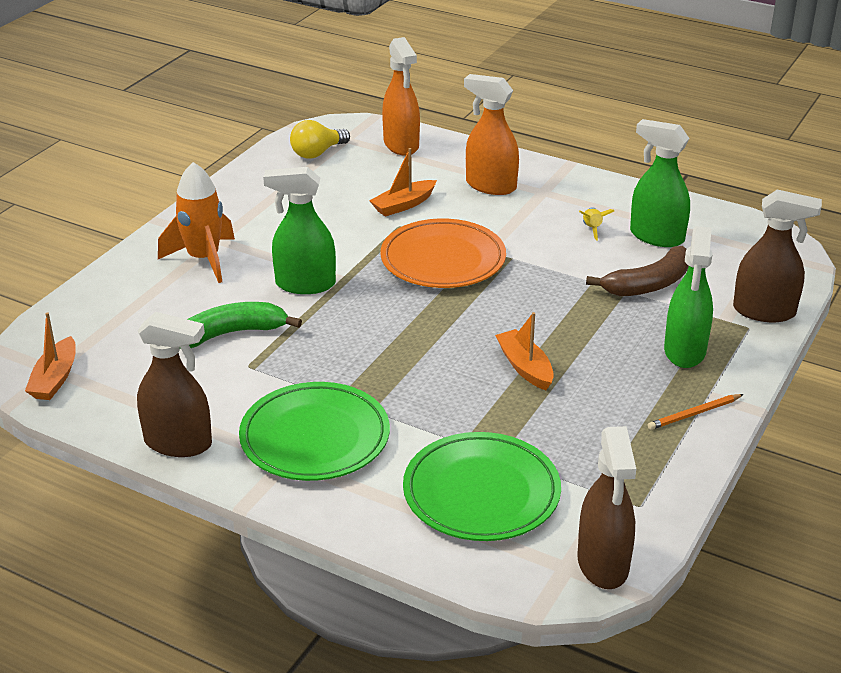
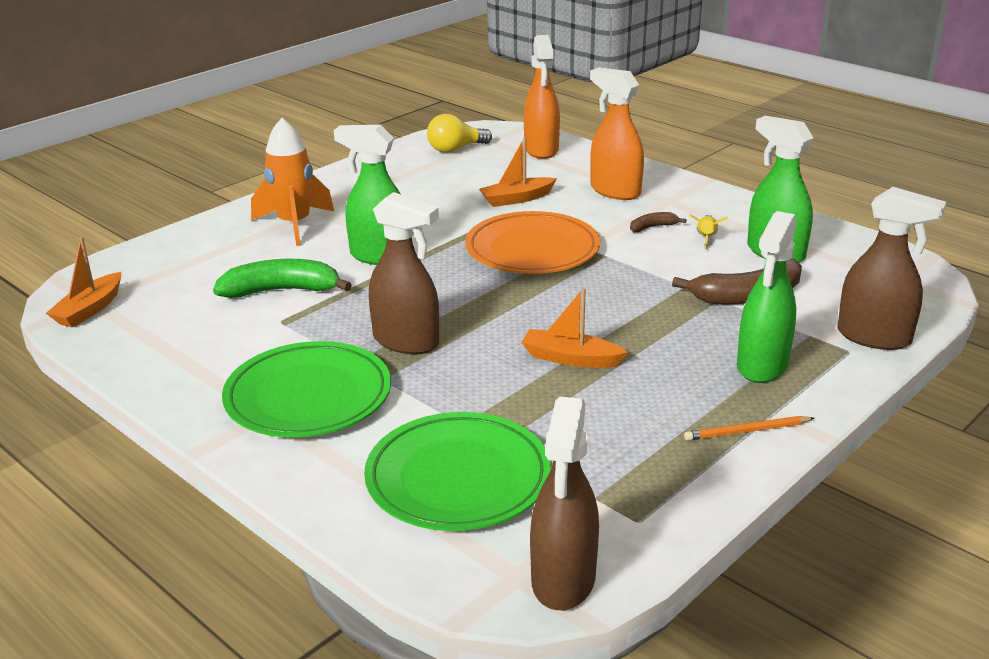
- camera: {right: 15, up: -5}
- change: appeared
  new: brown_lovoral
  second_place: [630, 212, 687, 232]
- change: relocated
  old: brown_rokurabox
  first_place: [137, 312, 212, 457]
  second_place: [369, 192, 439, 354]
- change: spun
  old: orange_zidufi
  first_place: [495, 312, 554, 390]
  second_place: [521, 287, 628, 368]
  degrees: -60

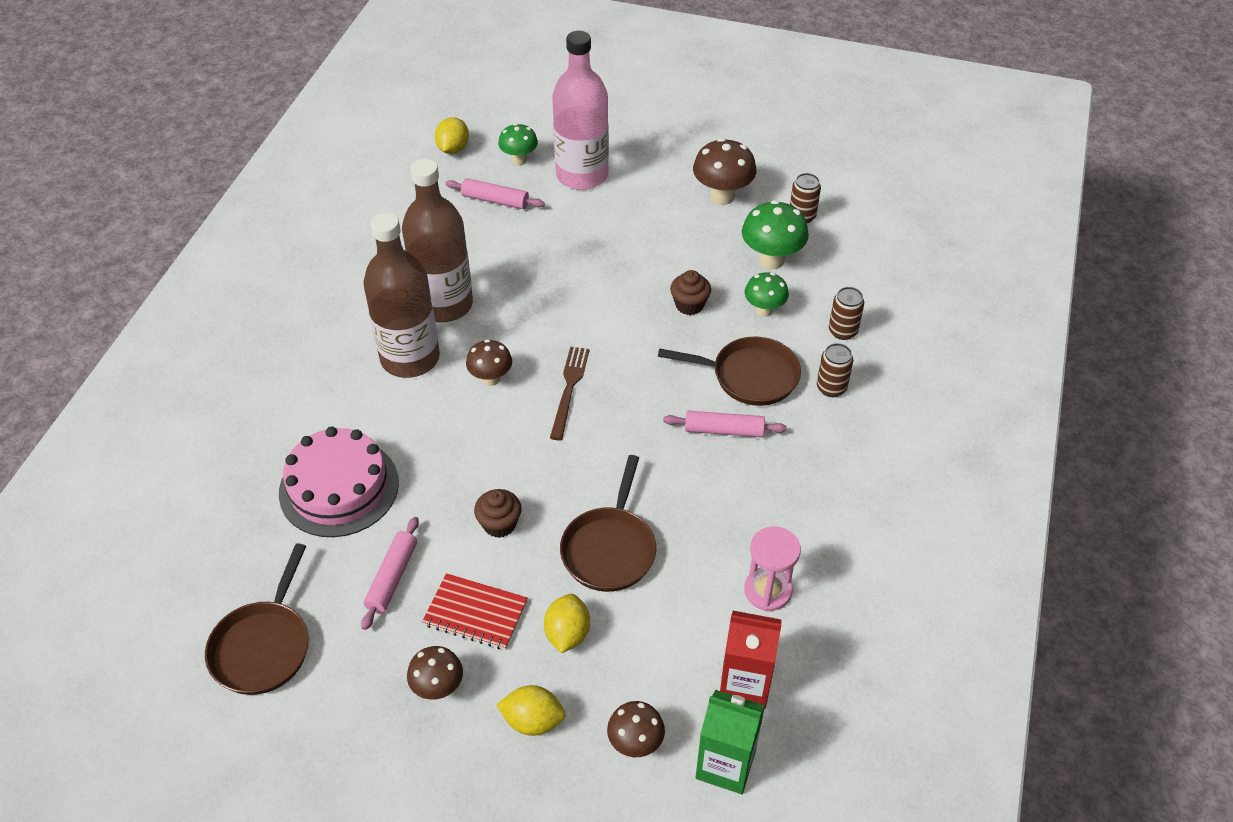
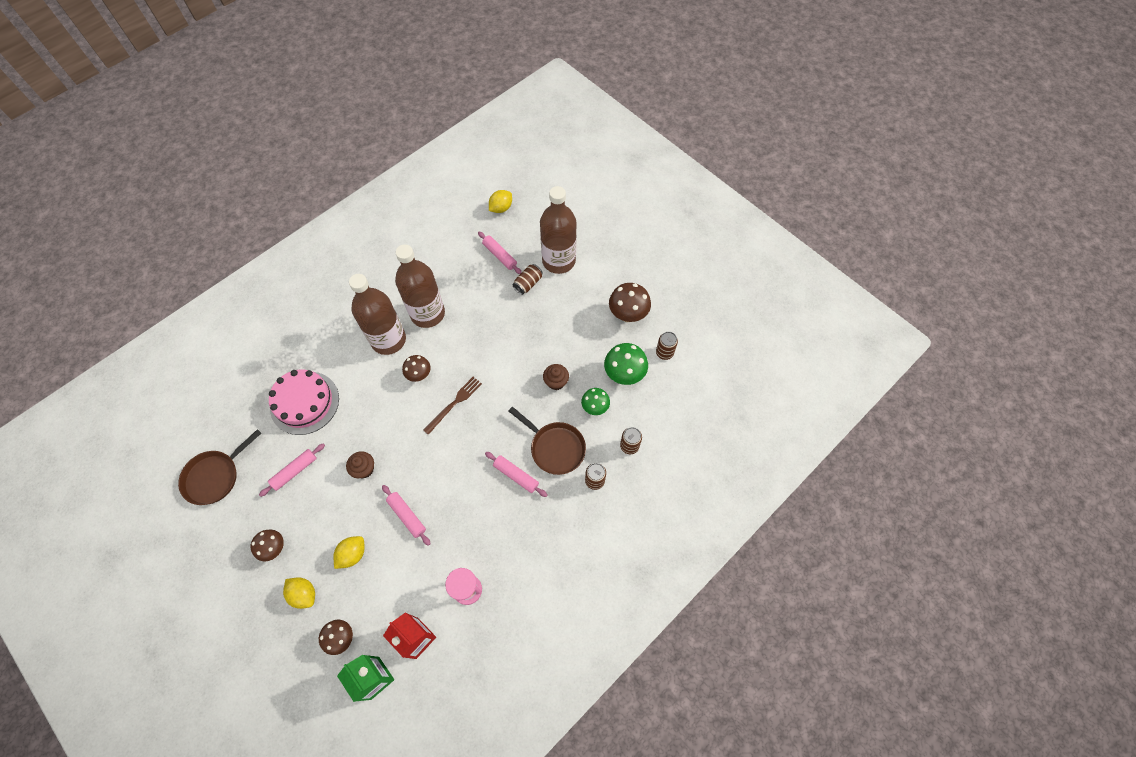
- camera: {right: 30, up: 15}
- change: missing
  old: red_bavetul
  first_place: [422, 573, 528, 650]
- change: missing
  old: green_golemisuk
  first_place: [498, 123, 538, 165]
- change: appeared
  new: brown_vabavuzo
  second_place: [512, 264, 543, 295]
- change: exchanged
  old: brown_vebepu
  new: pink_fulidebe
  first_place: [560, 455, 656, 592]
  second_place: [382, 485, 431, 546]
- change: colour
  old: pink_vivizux
  new: brown_vivizux
  first_place: [552, 31, 609, 190]
  second_place: [540, 186, 577, 274]

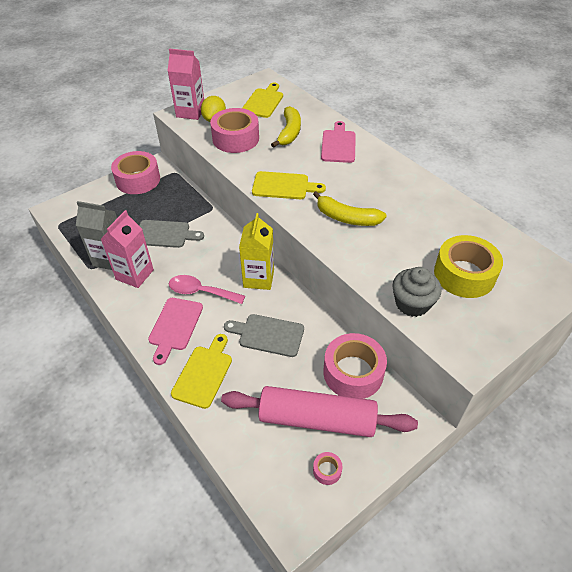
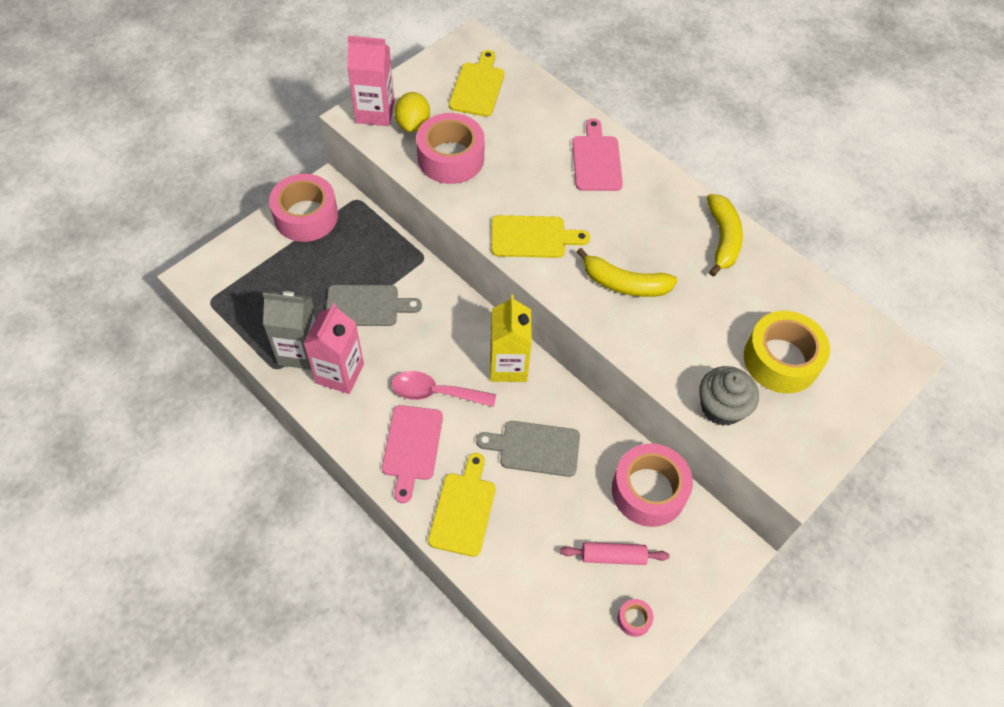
- camera: {right: -10, up: 10}
- change: relocated
  old: yellow_lovoral
  first_place: [271, 106, 301, 148]
  second_place: [707, 194, 743, 276]
- change: size
  old: pink_fulidebe
  first_place: [221, 386, 418, 437]
  second_place: [560, 542, 669, 565]
  factor: 0.46

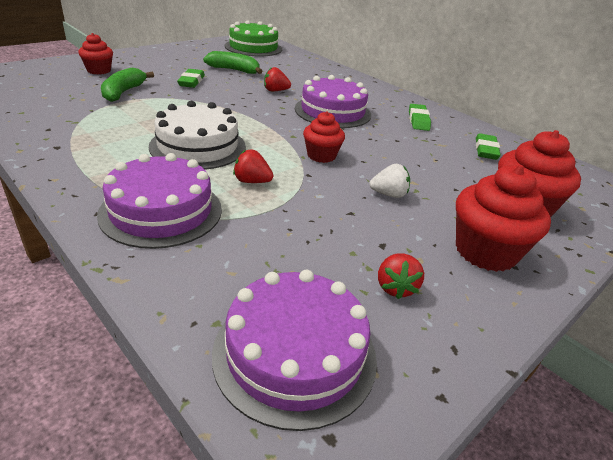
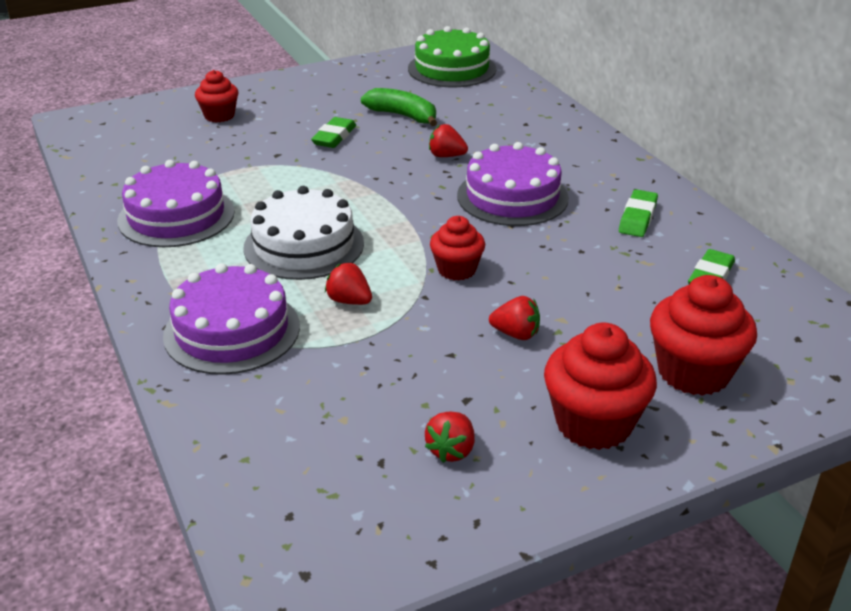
- camera: {right: 20, up: 0}
- change: missing
  old: green_lovoral
  first_place: [101, 68, 154, 102]
- change: relocated
  old: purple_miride
  first_place: [212, 270, 377, 431]
  second_place: [117, 160, 235, 247]
- change: colour
  old: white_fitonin
  new: red_fitonin
  first_place: [370, 164, 410, 198]
  second_place: [489, 296, 540, 340]

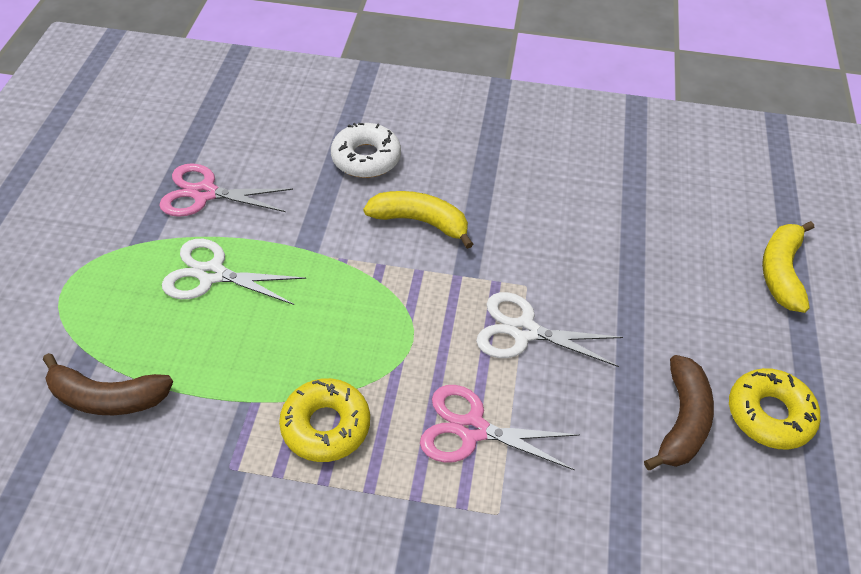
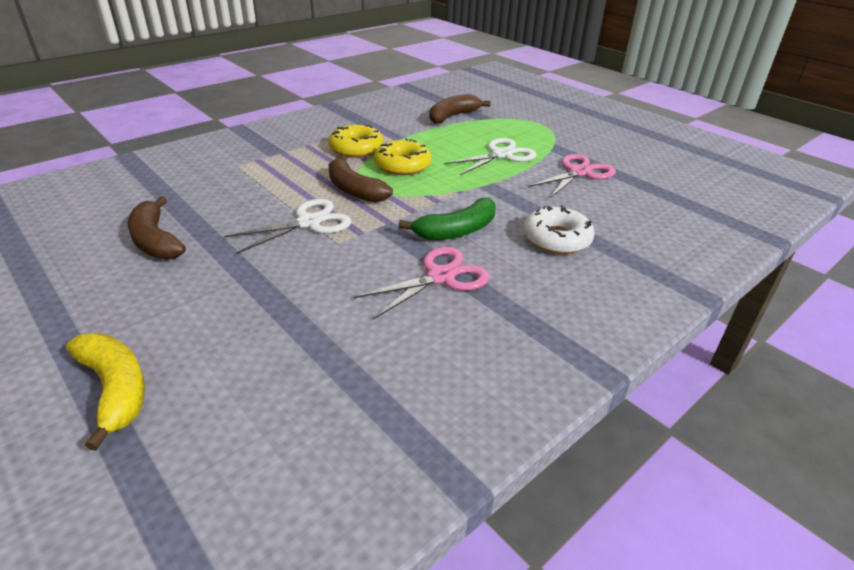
- camera: {right: 130, up: -15}
- change: appeared
  new: brown_lovoral
  second_place: [328, 155, 393, 202]
- change: relocated
  old: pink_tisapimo
  first_place: [420, 385, 580, 470]
  second_place: [353, 247, 490, 319]
- change: relocated
  old: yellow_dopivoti
  first_place: [729, 368, 821, 450]
  second_place: [374, 138, 431, 175]
- change: colour
  old: yellow_lovoral
  new: green_lovoral
  first_place: [363, 191, 473, 249]
  second_place: [399, 198, 496, 240]

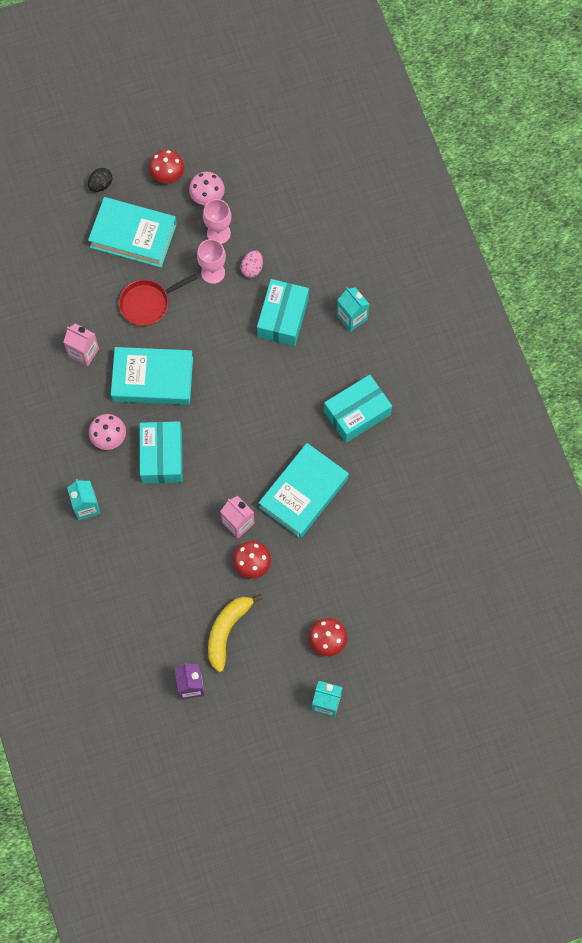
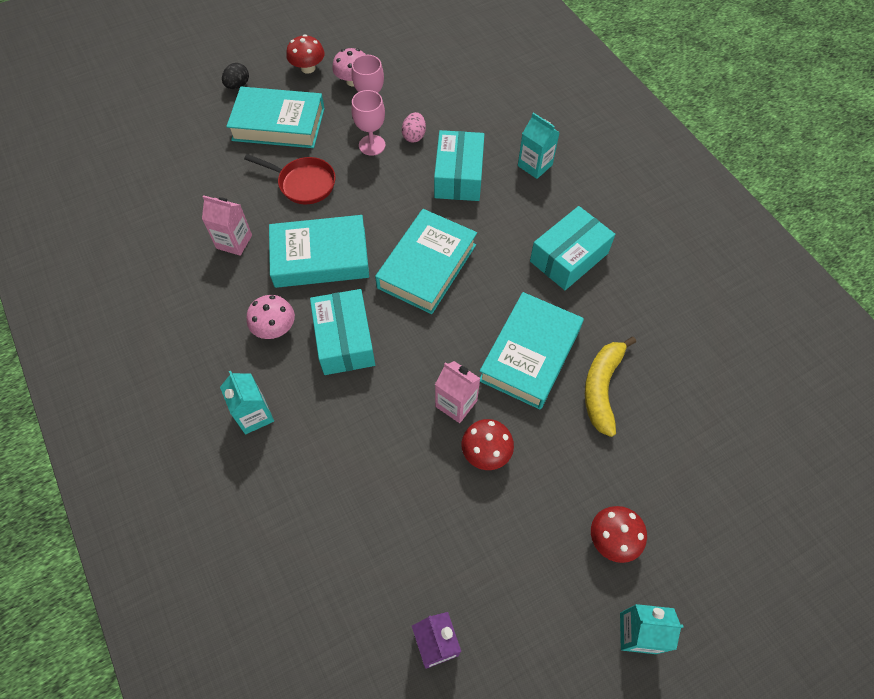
- camera: {right: -10, up: -10}
- change: appeared
  new: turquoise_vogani
  second_place: [375, 209, 477, 314]
- change: relocated
  old: yellow_lovoral
  first_place: [208, 594, 263, 672]
  second_place: [585, 337, 636, 437]
- change: spun
  old: red_vebepu
  first_place: [119, 274, 198, 326]
  second_place: [244, 154, 336, 204]
  degrees: -120

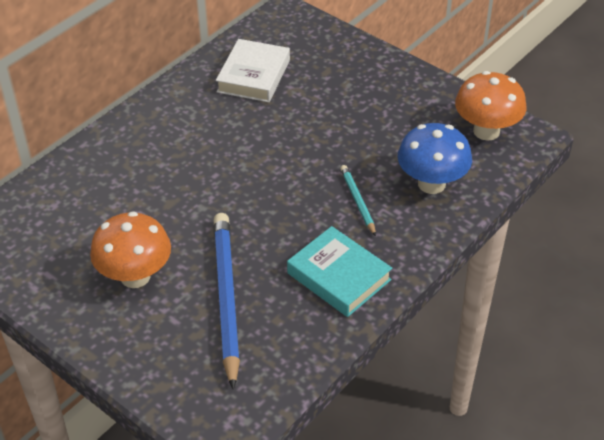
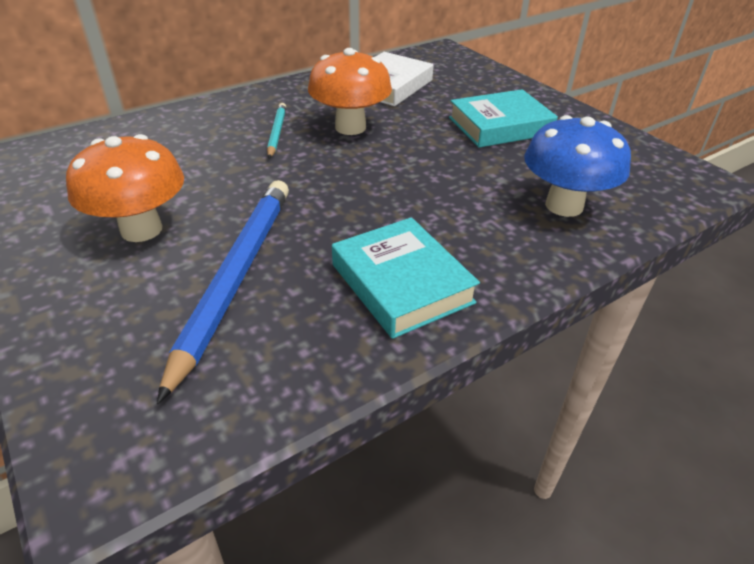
- camera: {right: 15, up: -5}
- change: appeared
  new: turquoise_vogani
  second_place: [449, 89, 558, 147]
- change: relocated
  old: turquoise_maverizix
  first_place: [340, 165, 376, 236]
  second_place: [267, 103, 286, 159]
- change: relocated
  old: orange_golemisuk
  first_place: [455, 71, 527, 141]
  second_place: [308, 48, 392, 135]

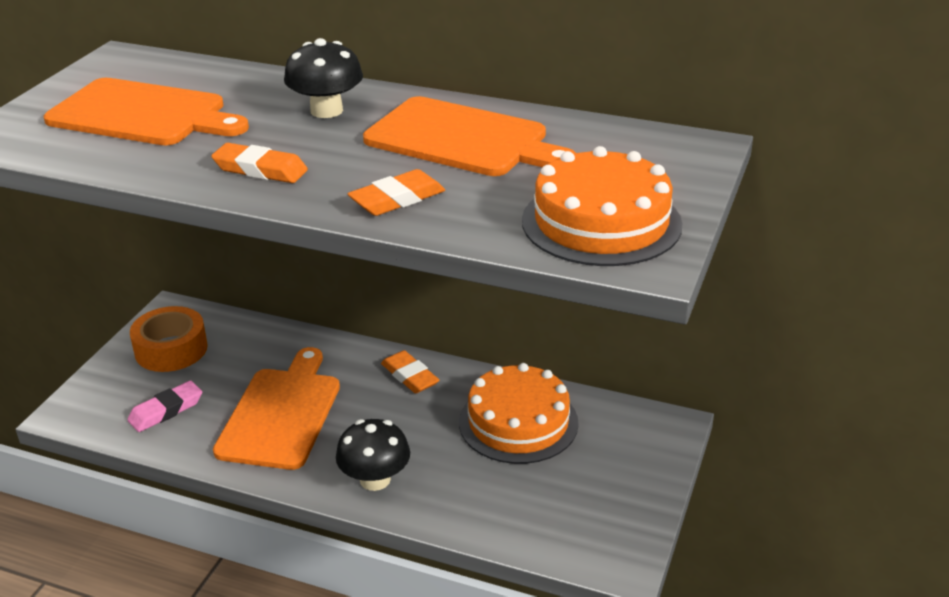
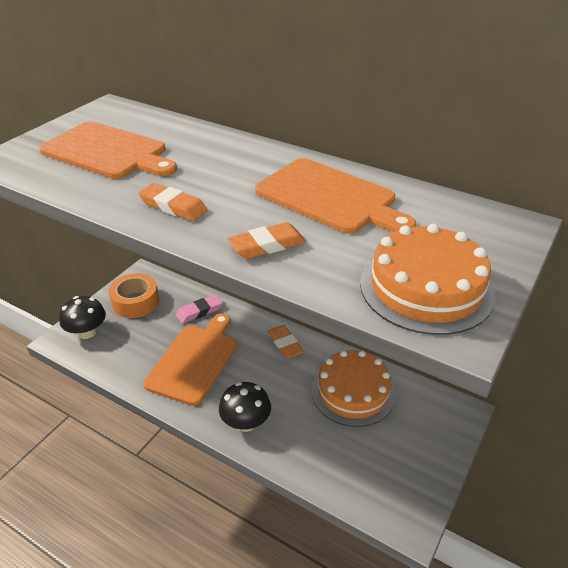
- camera: {right: 10, up: 5}
- change: relocated
  old: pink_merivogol
  first_place: [128, 380, 202, 432]
  second_place: [176, 294, 223, 324]
- change: relocated
  old: black_golemisuk
  first_place: [284, 38, 363, 118]
  second_place: [59, 296, 106, 339]

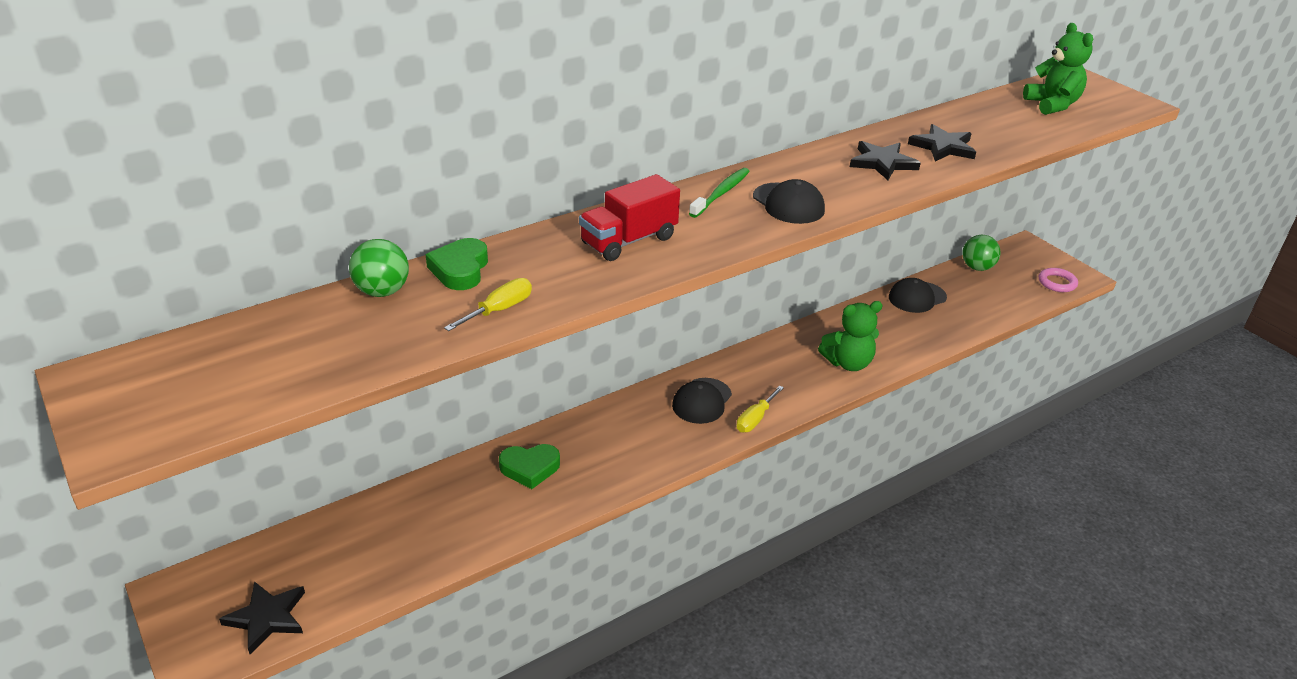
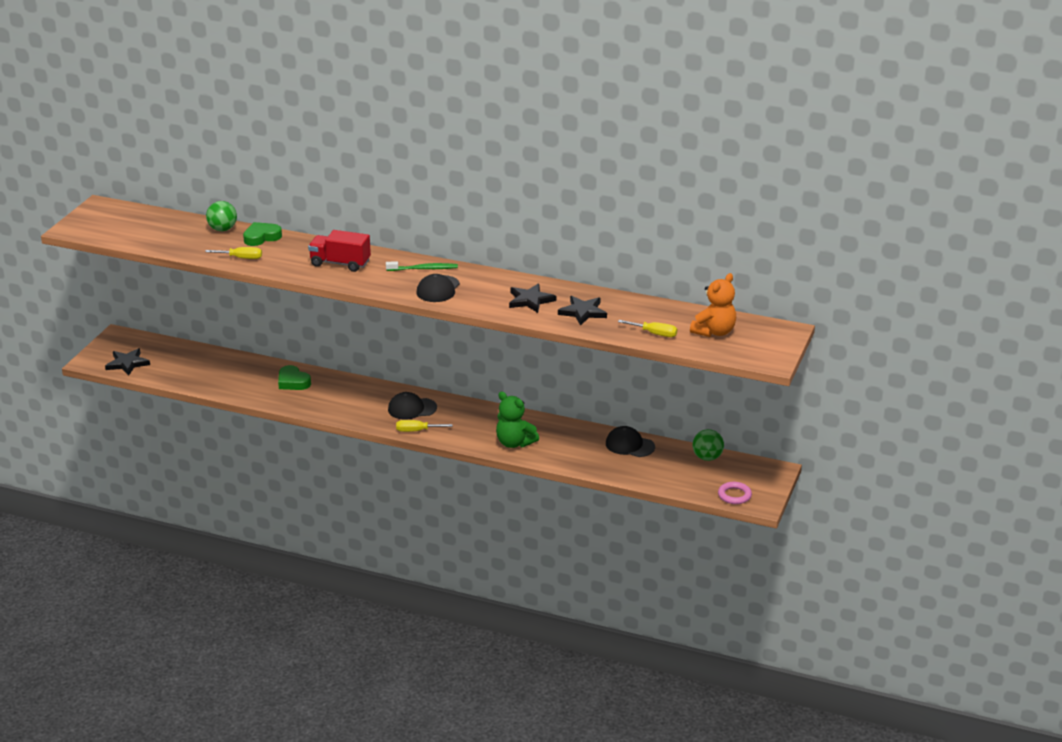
- camera: {right: 55, up: -5}
- change: appeared
  new: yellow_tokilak
  second_place: [618, 320, 677, 337]
- change: colour
  old: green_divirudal
  new: orange_divirudal
  first_place: [1023, 23, 1093, 115]
  second_place: [690, 273, 736, 337]

